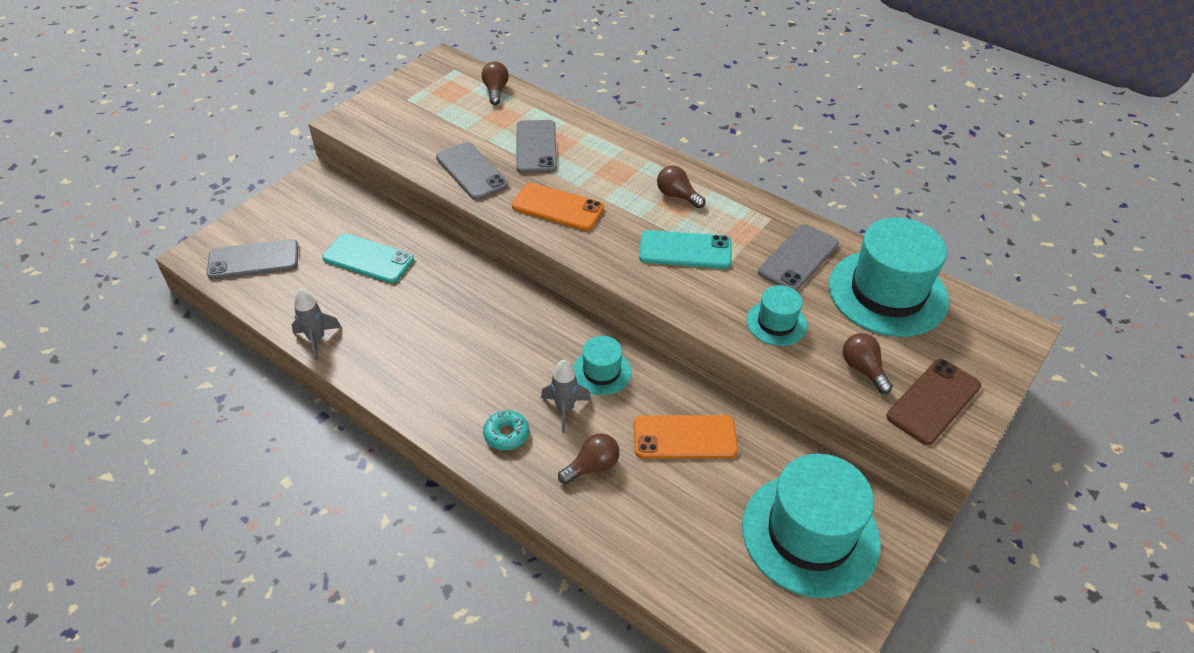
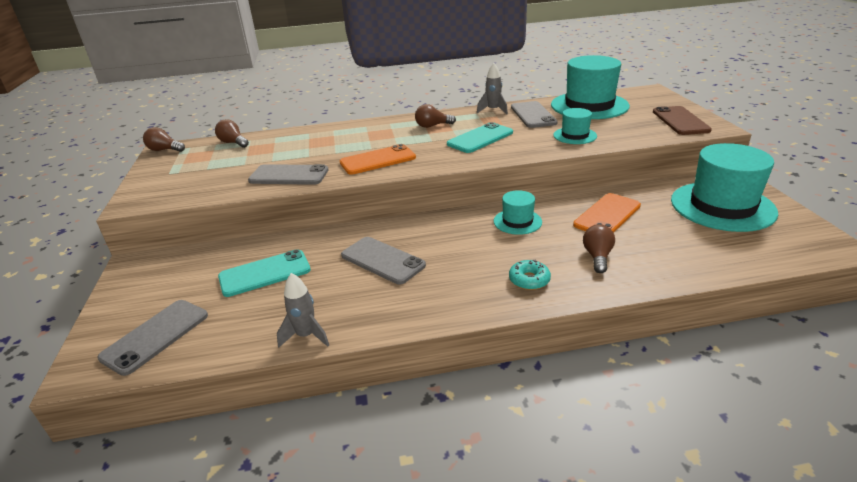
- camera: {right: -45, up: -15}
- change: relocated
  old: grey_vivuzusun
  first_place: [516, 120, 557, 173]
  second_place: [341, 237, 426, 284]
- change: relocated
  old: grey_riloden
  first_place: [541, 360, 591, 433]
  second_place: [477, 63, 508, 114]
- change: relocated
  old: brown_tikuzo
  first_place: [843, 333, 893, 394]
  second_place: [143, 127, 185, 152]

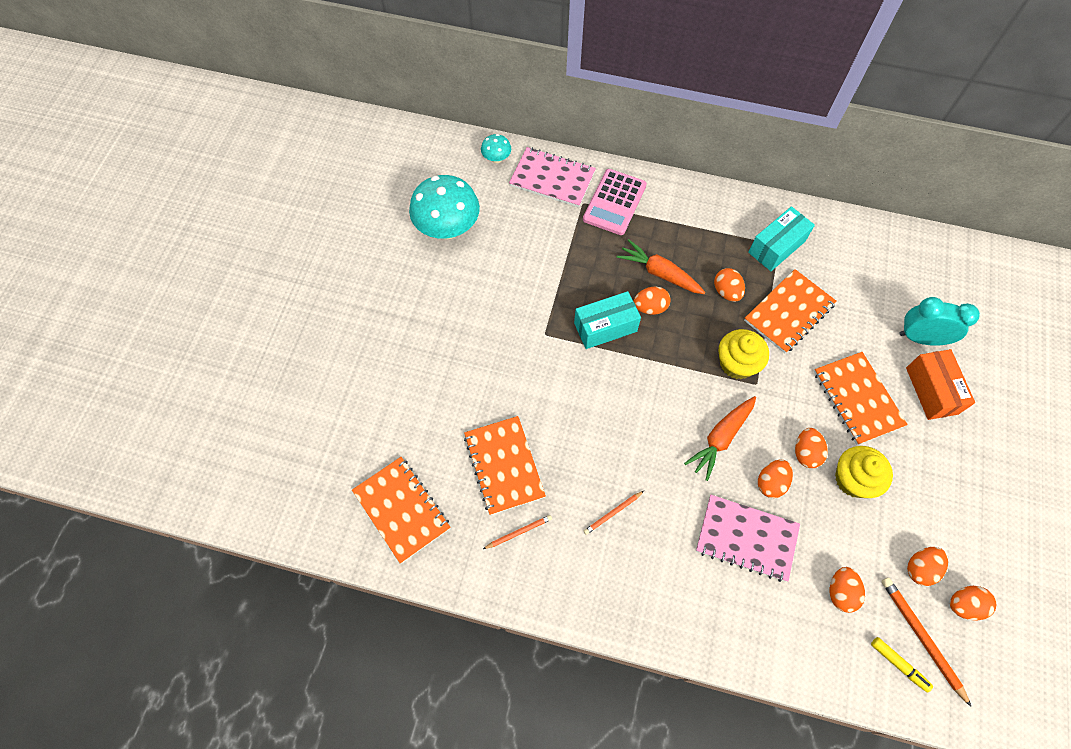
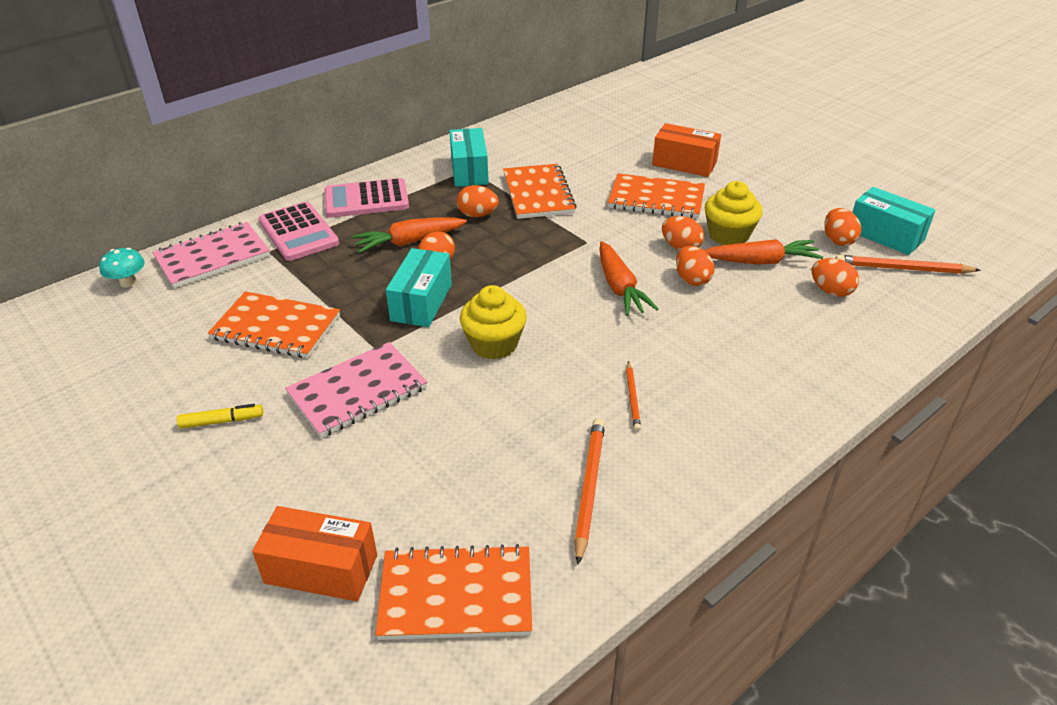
- camera: {right: -55, up: -25}
- change: missing
  old: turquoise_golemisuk
  first_place: [409, 175, 480, 239]
- change: missing
  old: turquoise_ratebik
  first_place: [899, 297, 980, 346]
- change: appeared
  new: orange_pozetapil
  second_place: [252, 506, 377, 601]
- change: appeared
  new: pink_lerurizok
  second_place: [324, 178, 409, 218]
- change: appeared
  new: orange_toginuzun
  second_place: [704, 239, 823, 265]
- change: relocated
  old: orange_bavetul
  first_place: [464, 416, 546, 515]
  second_place: [208, 291, 340, 358]
- change: relocated
  old: pink_bavetul
  first_place: [696, 495, 800, 582]
  second_place: [285, 342, 427, 438]
- change: relocated
  old: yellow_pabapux
  first_place: [718, 329, 769, 379]
  second_place: [460, 285, 527, 359]
- change: relocated
  old: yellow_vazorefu
  first_place: [871, 637, 933, 693]
  second_place: [177, 404, 263, 429]
- change: exchanged
  old: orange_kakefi
  new: turquoise_pozetapil
  first_place: [950, 586, 996, 621]
  second_place: [852, 187, 936, 255]
- change: size
  old: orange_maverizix
  first_place: [483, 515, 552, 549]
  second_place: [574, 418, 605, 565]
  factor: 1.69

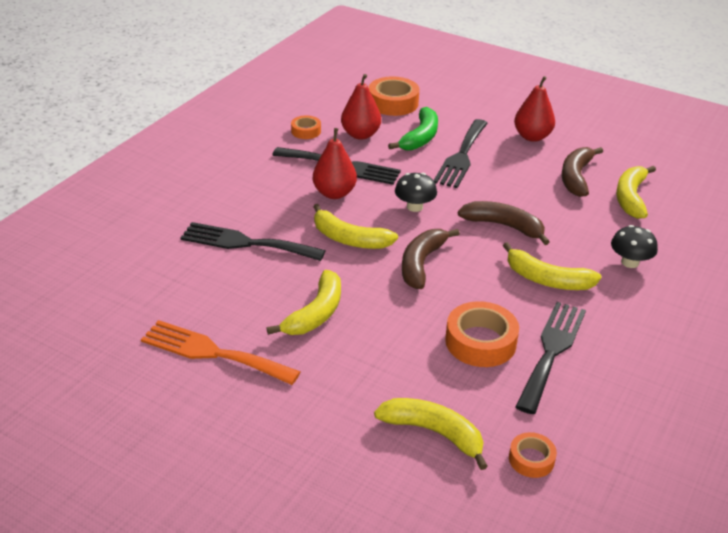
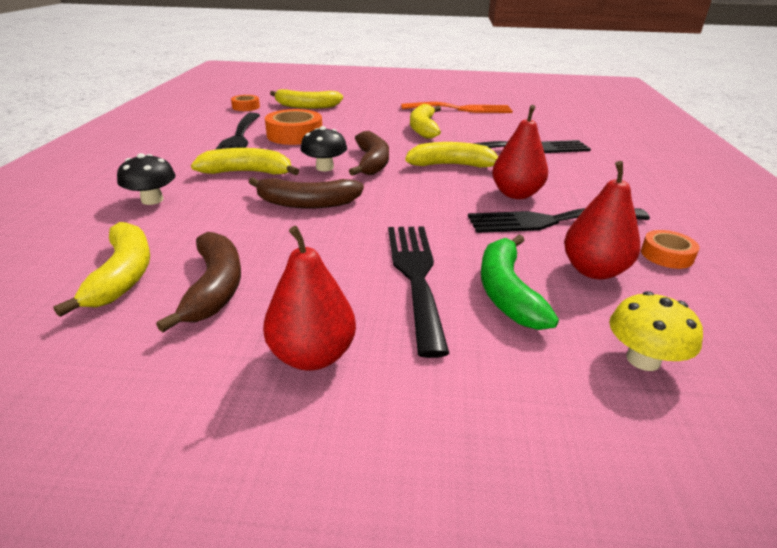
- camera: {right: 155, up: -5}
- change: relocated
  old: black_golemisuk
  first_place: [395, 173, 437, 212]
  second_place: [300, 126, 347, 171]
- change: exchanged
  old: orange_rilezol
  new: yellow_golemisuk
  first_place: [369, 76, 419, 116]
  second_place: [609, 291, 703, 371]

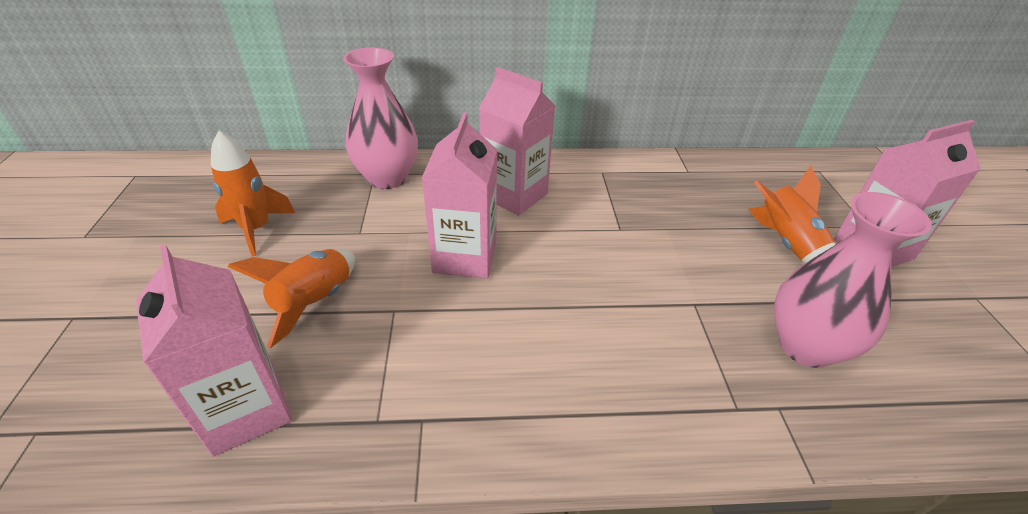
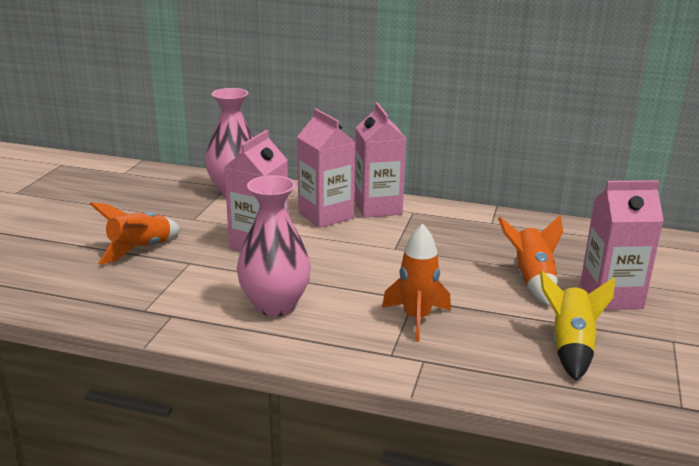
- camera: {right: 20, up: -15}
- change: appeared
  new: yellow_riloden
  second_place: [540, 271, 615, 381]
- change: relocated
  old: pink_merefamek
  first_place: [136, 245, 292, 456]
  second_place: [355, 102, 406, 218]
- change: relocated
  old: orange_riloden
  first_place: [211, 131, 295, 256]
  second_place: [382, 224, 451, 342]
- change: relocated
  old: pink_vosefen
  first_place: [774, 192, 932, 368]
  second_place: [237, 175, 311, 316]

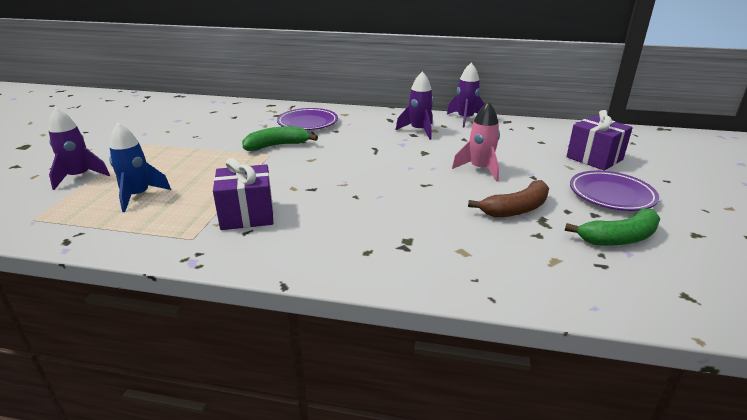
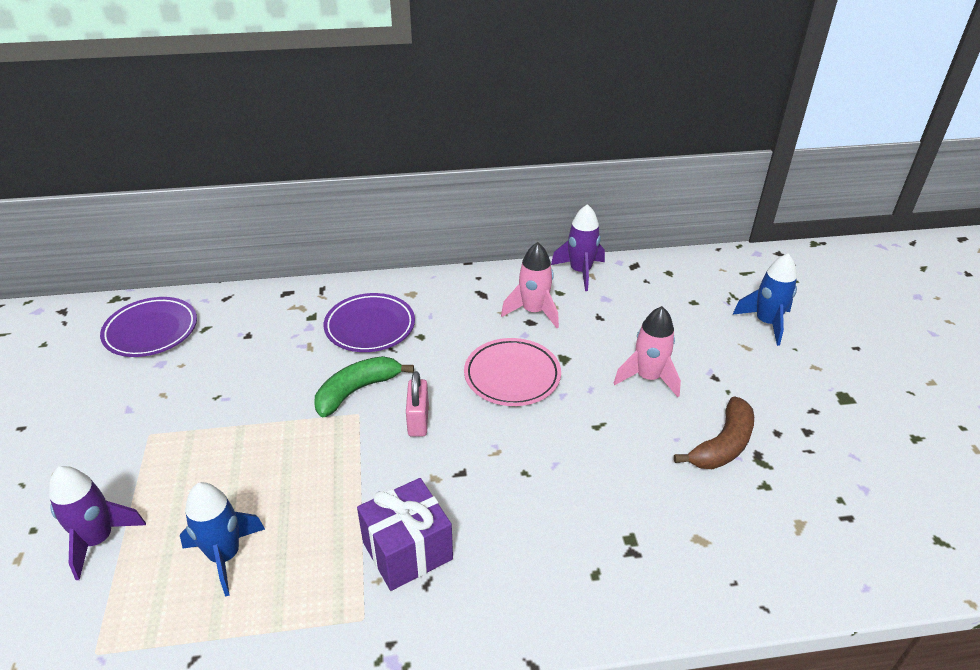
- camera: {right: -20, up: 10}
- change: missing
  old: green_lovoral
  first_place: [565, 208, 660, 246]
- change: appeared
  new: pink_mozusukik
  second_place: [406, 371, 429, 437]
- change: appeared
  new: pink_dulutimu
  second_place: [464, 338, 561, 406]
- change: relocated
  old: purple_dulutimu
  first_place: [570, 171, 659, 211]
  second_place: [100, 297, 197, 357]
- change: exchanged
  old: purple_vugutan
  new: blue_riloden
  first_place: [566, 110, 633, 171]
  second_place: [733, 253, 797, 346]
- change: colour
  old: purple_riloden
  new: pink_riloden
  first_place: [396, 72, 434, 140]
  second_place: [501, 242, 559, 328]

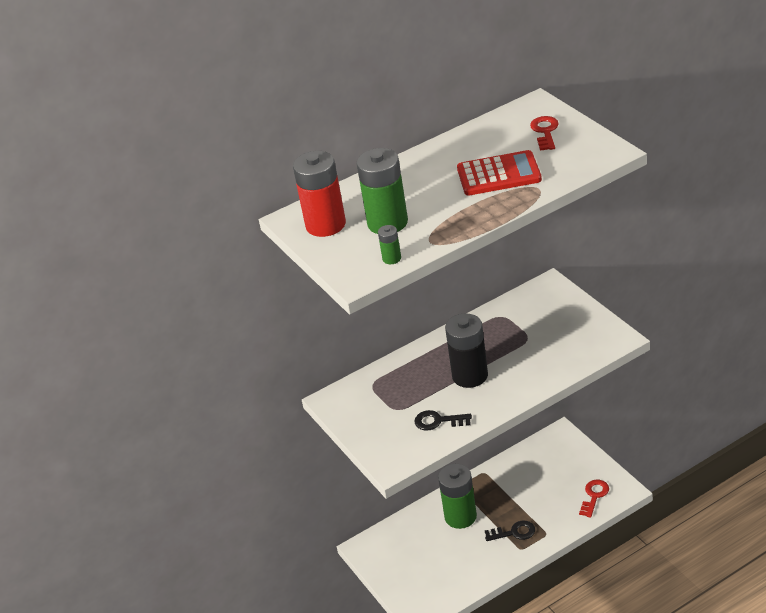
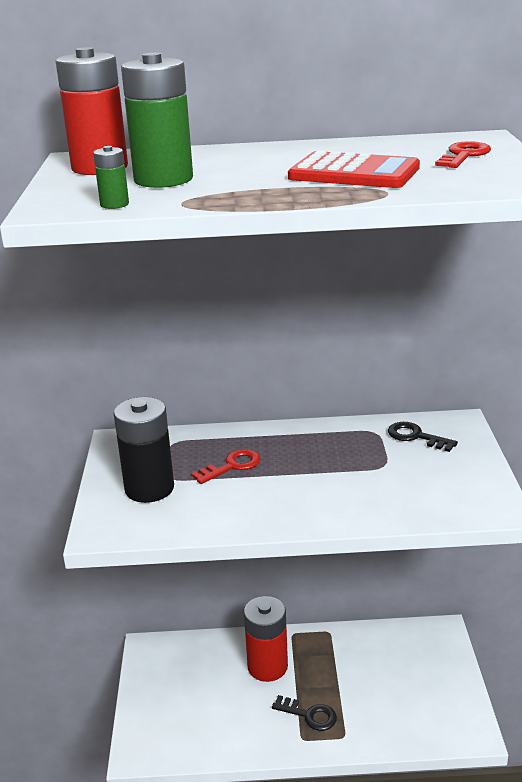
- camera: {right: 25, up: -10}
- change: relocated
  old: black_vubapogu
  first_place: [414, 410, 472, 431]
  second_place: [388, 422, 458, 452]
- change: relocated
  old: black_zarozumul
  first_place: [445, 313, 488, 388]
  second_place: [114, 397, 174, 503]
- change: relocated
  old: red_vubapogu
  first_place: [579, 480, 609, 518]
  second_place: [191, 449, 261, 484]
- change: colour
  old: green_zarozumul
  new: red_zarozumul
  first_place: [438, 464, 477, 529]
  second_place: [244, 596, 288, 682]

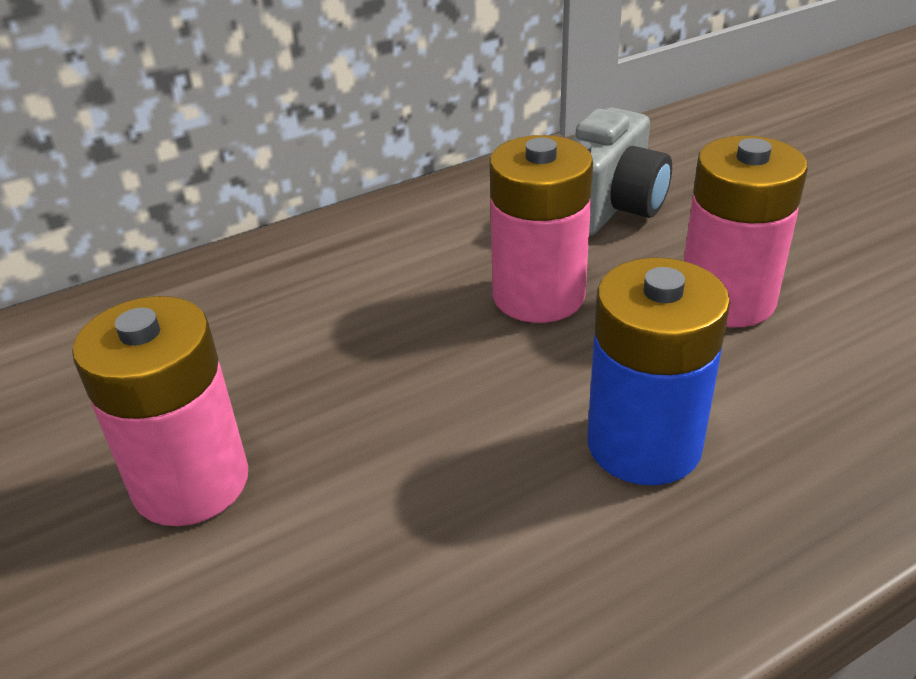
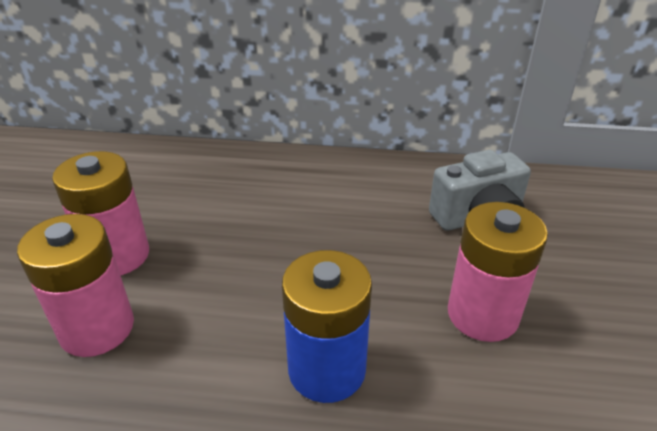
- camera: {right: 35, up: 0}
- change: relocated
  old: pink_zarozumul
  first_place: [490, 135, 593, 323]
  second_place: [17, 214, 134, 357]

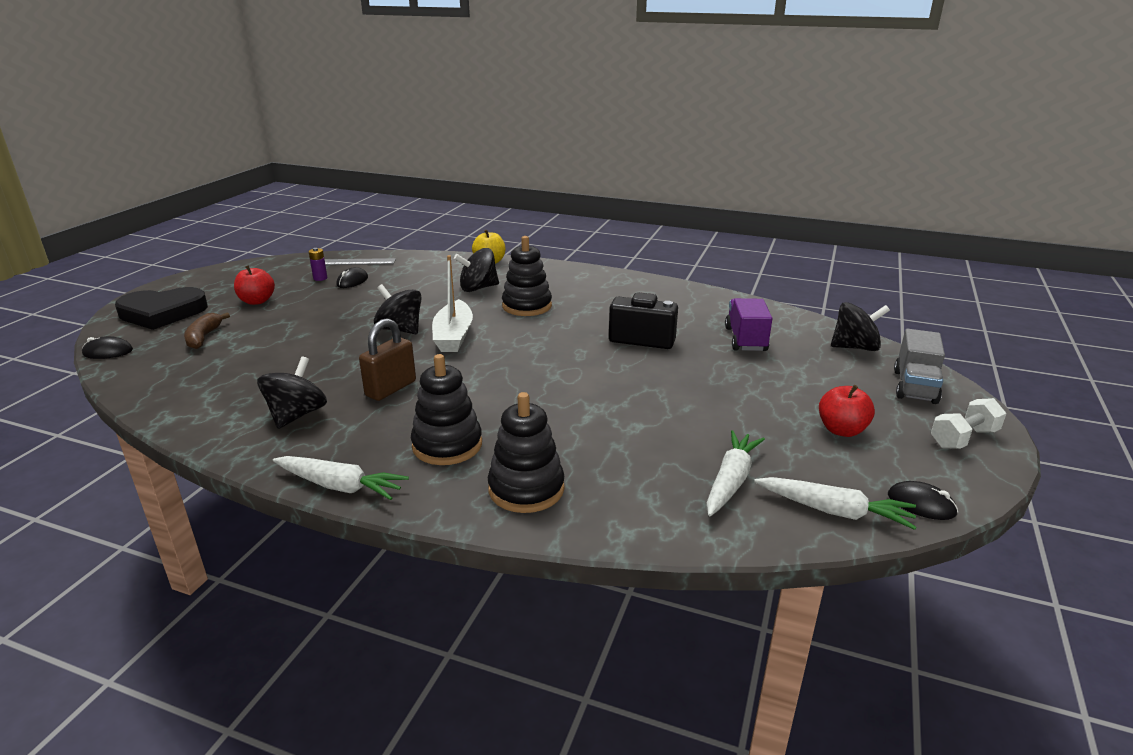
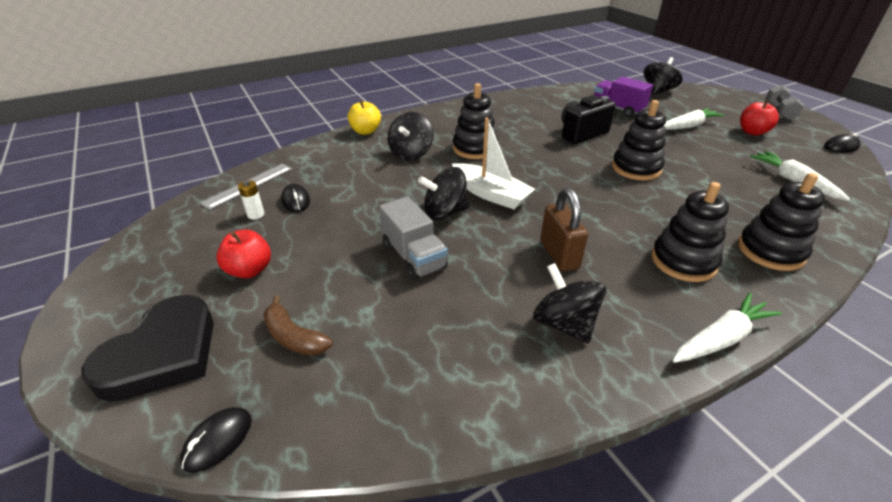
- camera: {right: -50, up: 10}
- change: appeared
  new: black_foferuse
  second_place: [612, 100, 666, 180]
- change: relocated
  old: white_toginuzun
  first_place: [754, 477, 917, 530]
  second_place: [664, 108, 725, 130]
- change: relocated
  old: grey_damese
  first_place: [894, 329, 945, 404]
  second_place: [379, 197, 448, 280]
- change: colour
  old: purple_zarozumul
  new: white_zarozumul
  first_place: [309, 248, 327, 281]
  second_place: [238, 180, 264, 219]
- change: colour
  old: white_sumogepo
  new: grey_sumogepo
  first_place: [931, 398, 1007, 449]
  second_place: [766, 84, 804, 120]

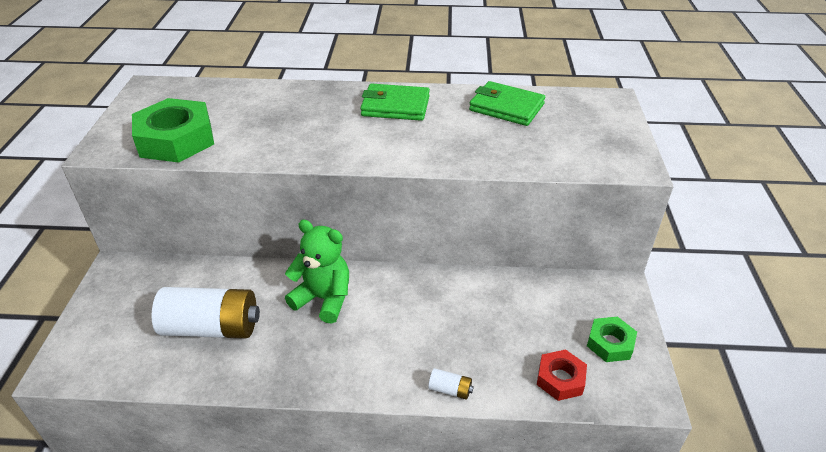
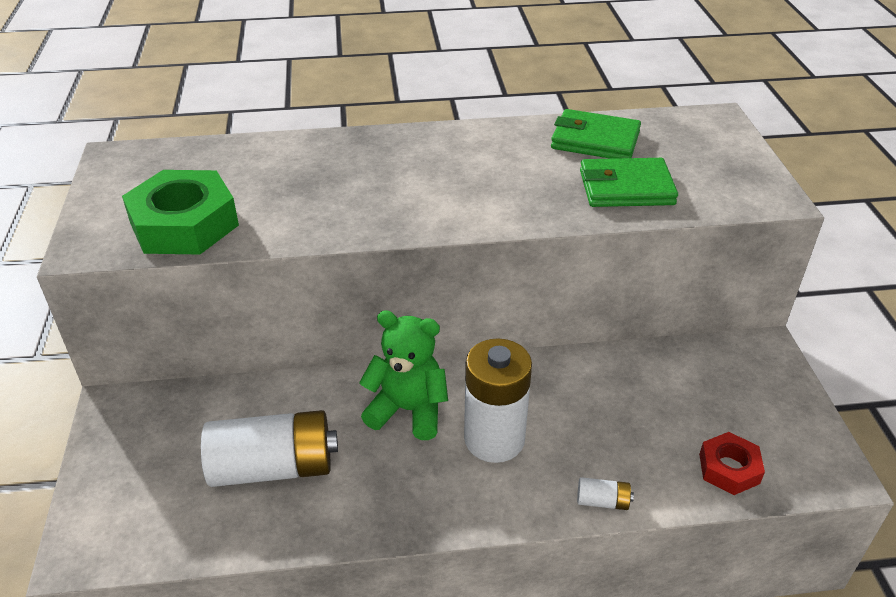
- camera: {right: -10, up: 0}
- change: missing
  old: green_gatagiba
  first_place: [587, 316, 637, 362]
- change: appeared
  new: white_zarozumul
  second_place: [464, 338, 532, 463]
- change: relocated
  old: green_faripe
  first_place: [360, 84, 430, 121]
  second_place: [580, 158, 678, 207]

